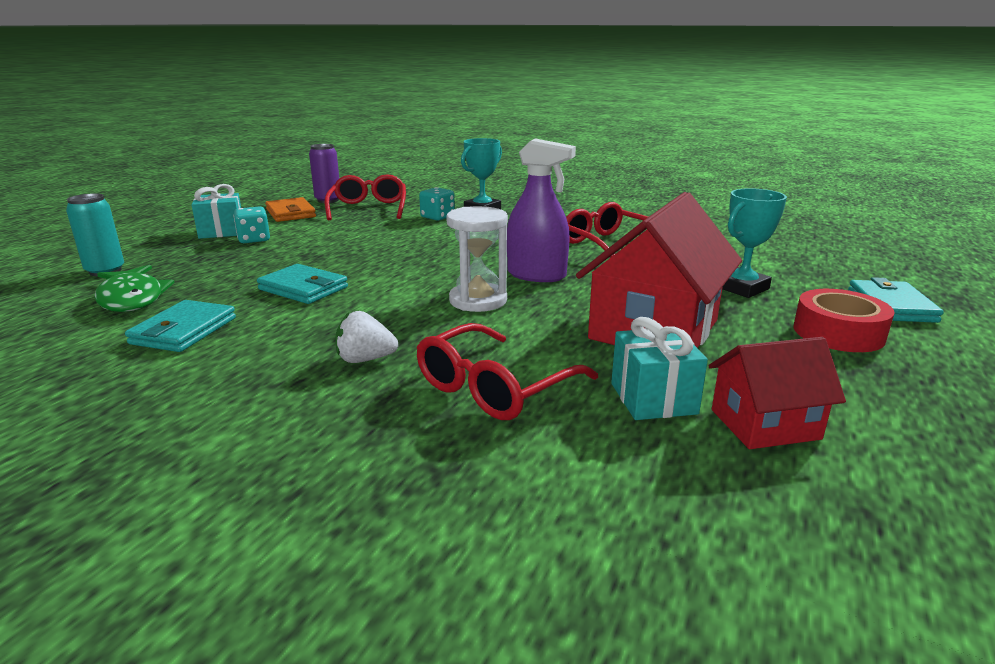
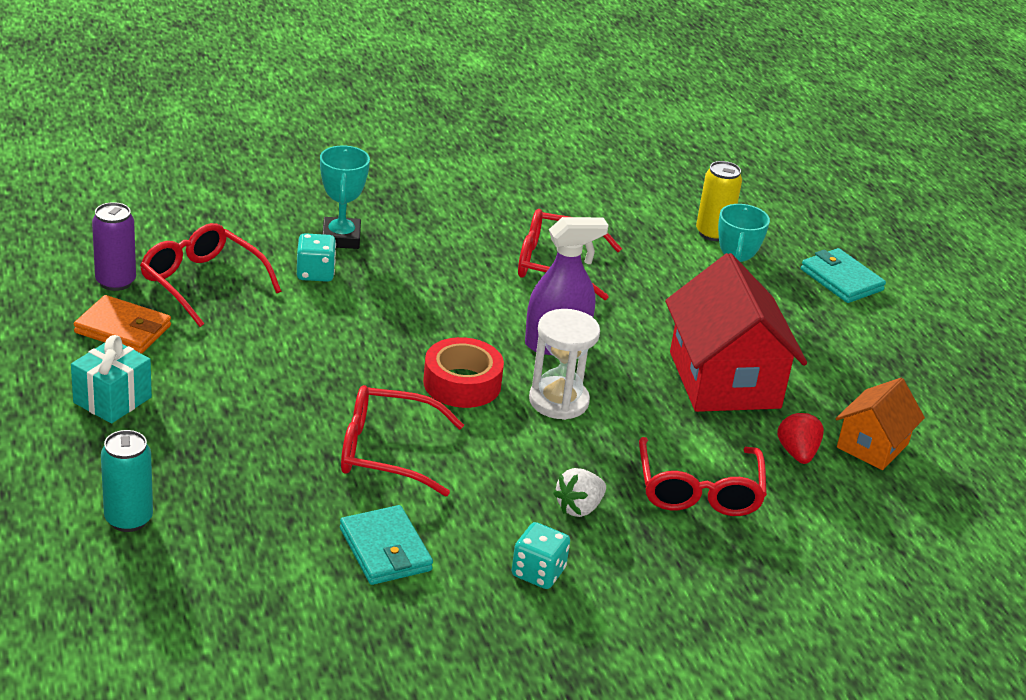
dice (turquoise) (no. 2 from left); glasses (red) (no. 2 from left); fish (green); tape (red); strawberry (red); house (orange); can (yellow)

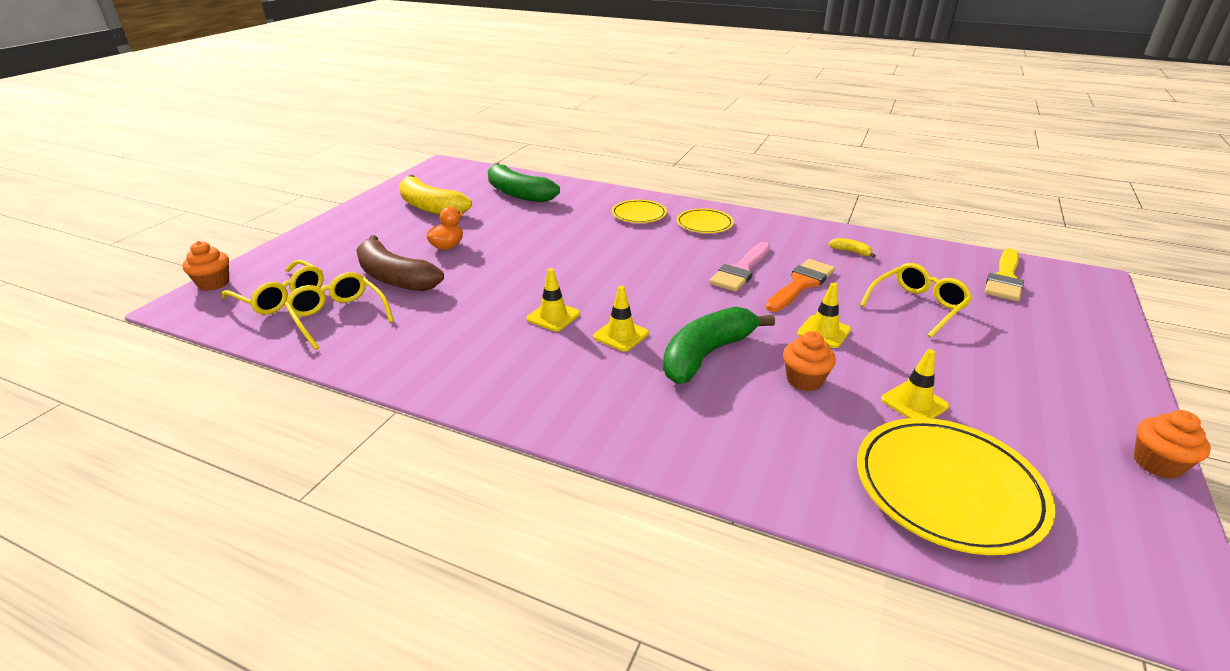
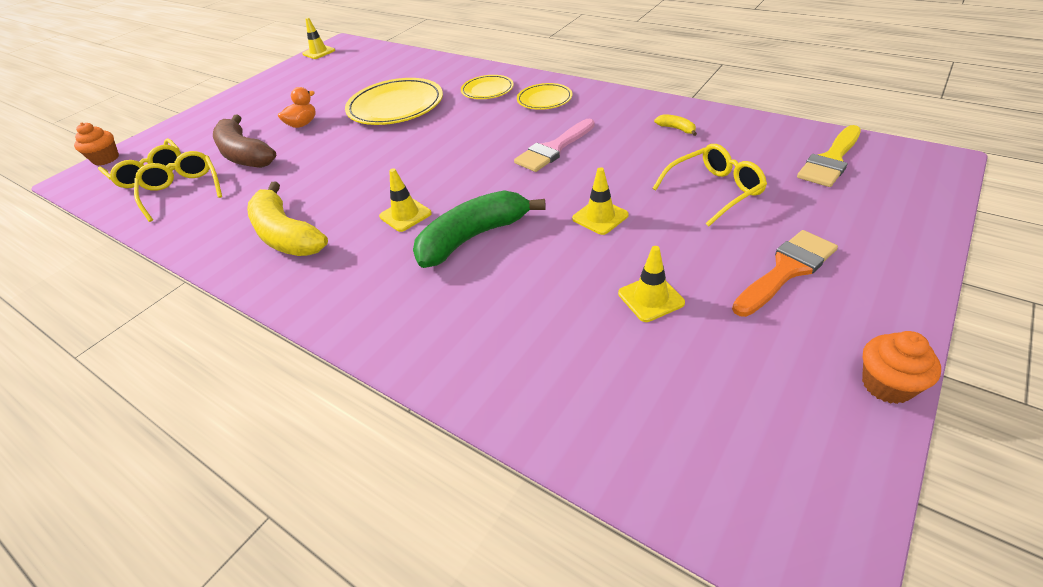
banana (green) (no. 1 from left in the first image); banana (yellow) (no. 1 from left); brush (orange); traffic cone (yellow) (no. 1 from left); cupcake (orange) (no. 2 from left in the first image); plate (yellow) (no. 1 from left)

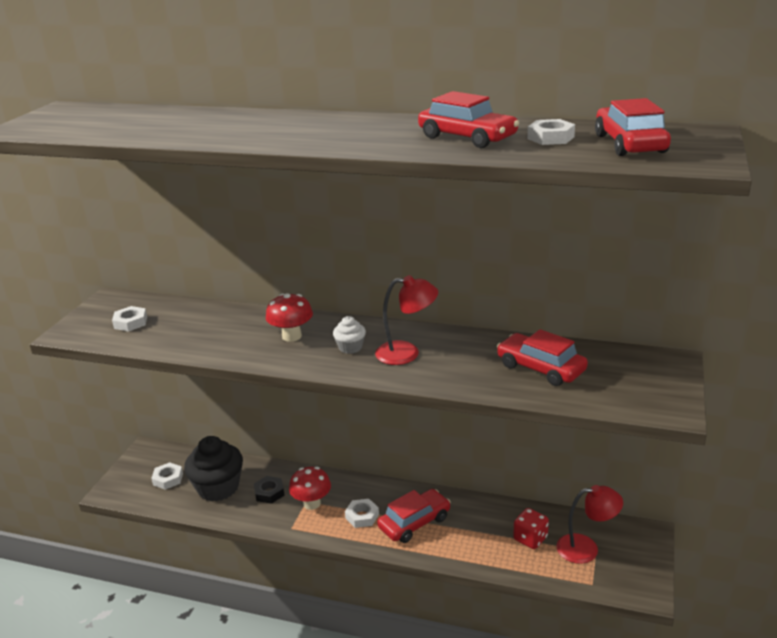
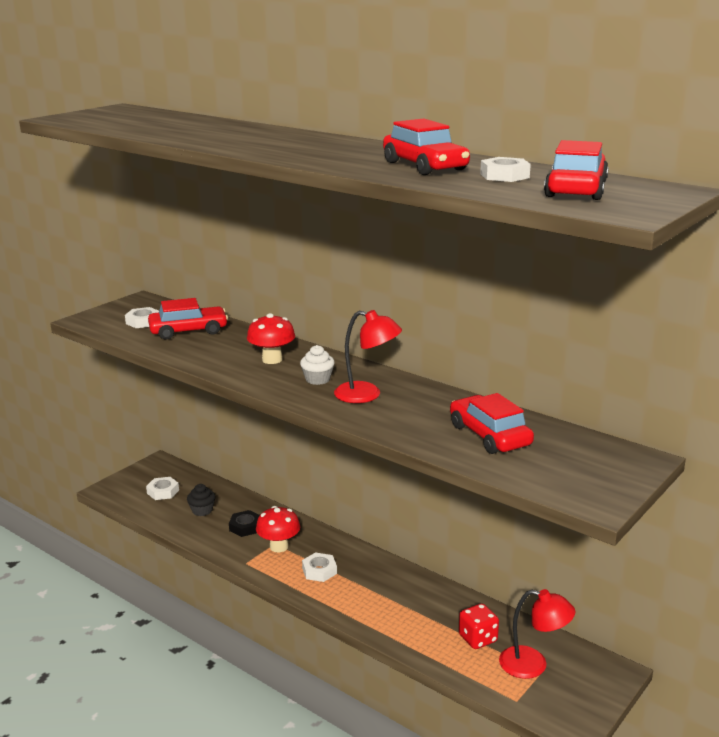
cupcake (black); car (red) (no. 1 from left)

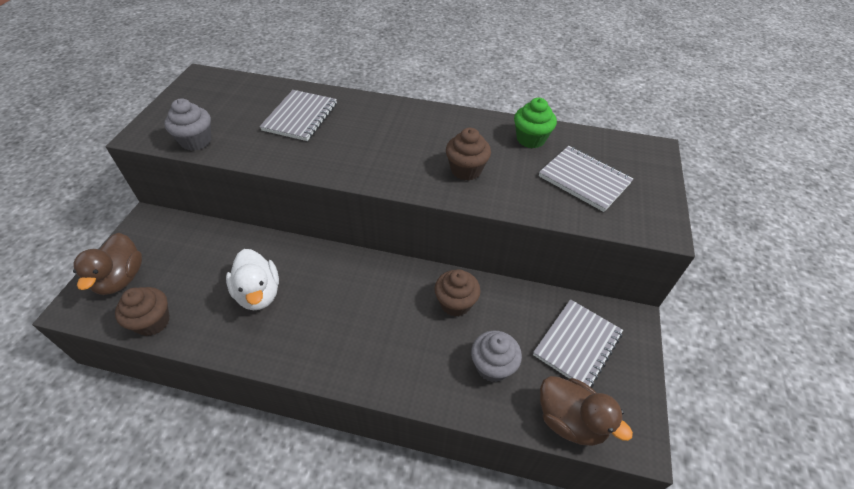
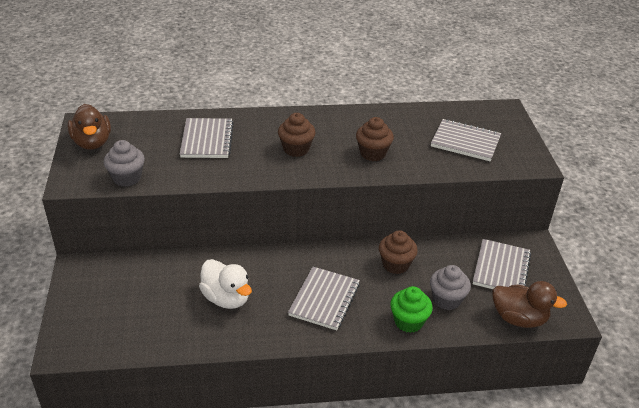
cupcake (green); duck (brown) (no. 1 from left); cupcake (brown) (no. 1 from left); notebook (grey) (no. 2 from left)

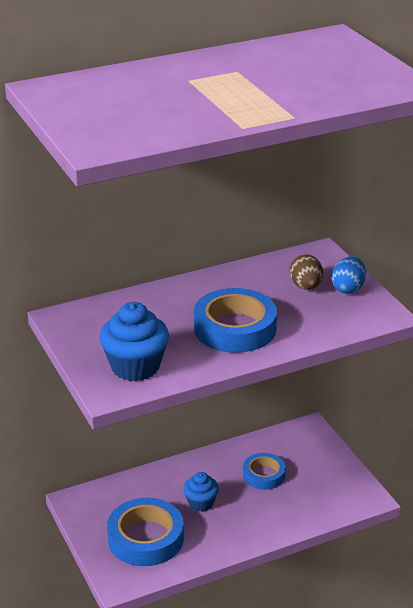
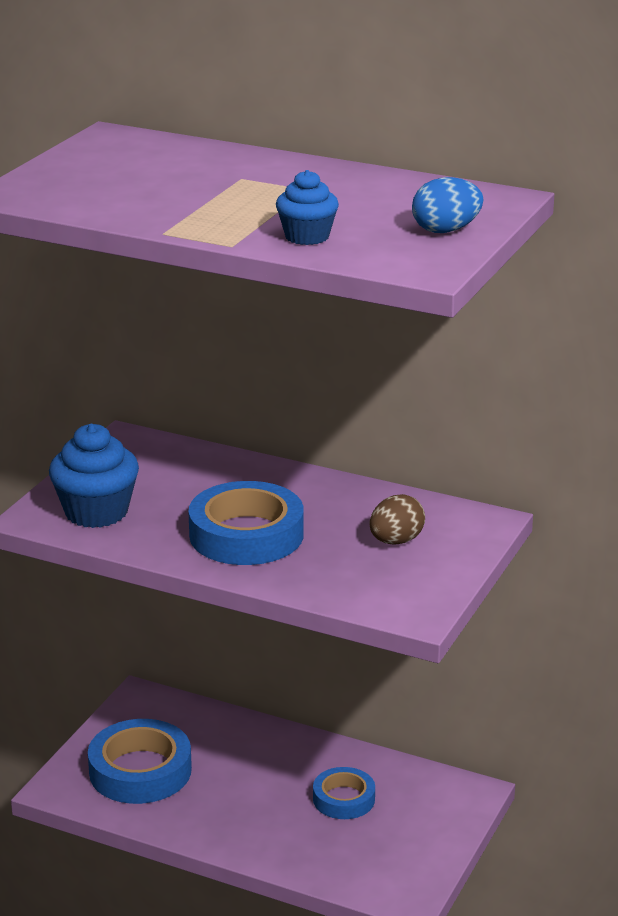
egg (blue); cupcake (blue) (no. 2 from left)

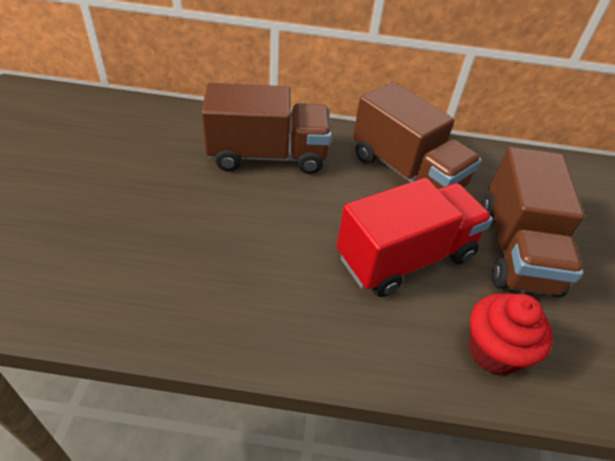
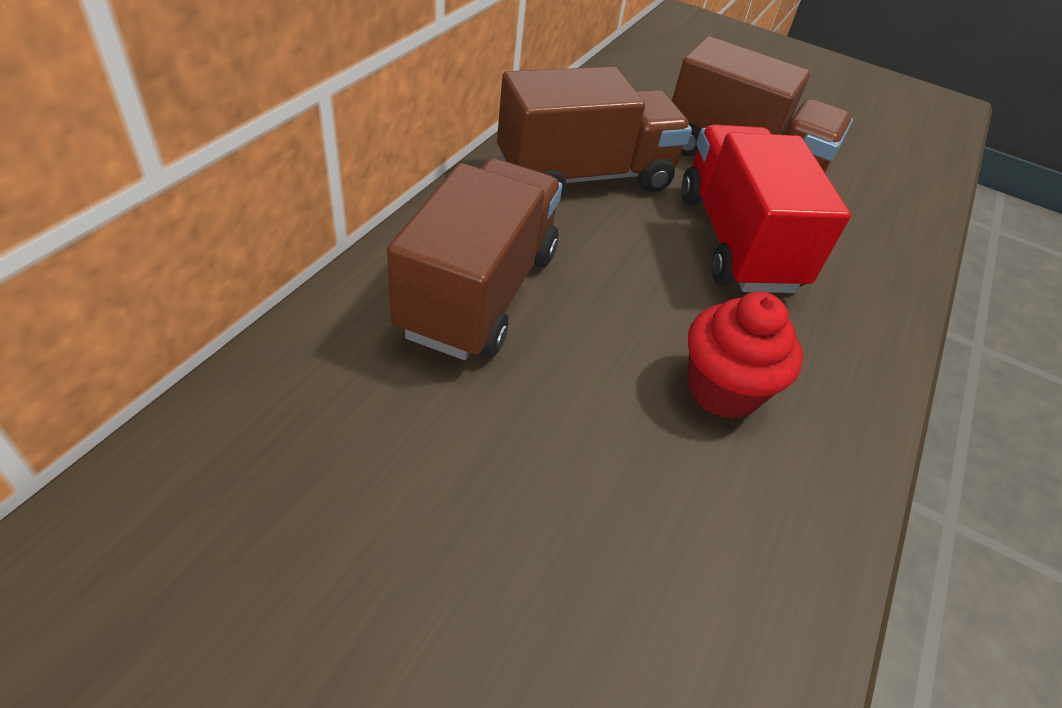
cupcake (red)

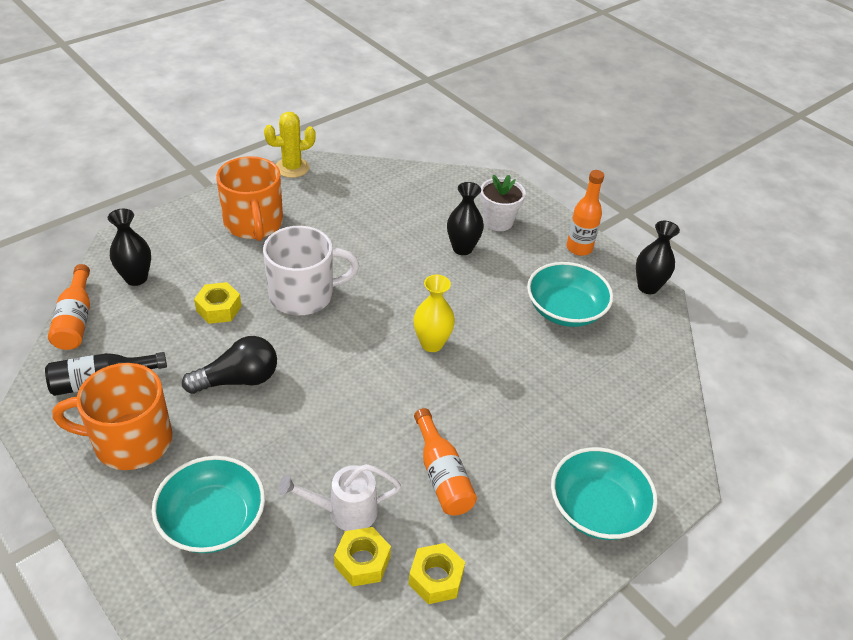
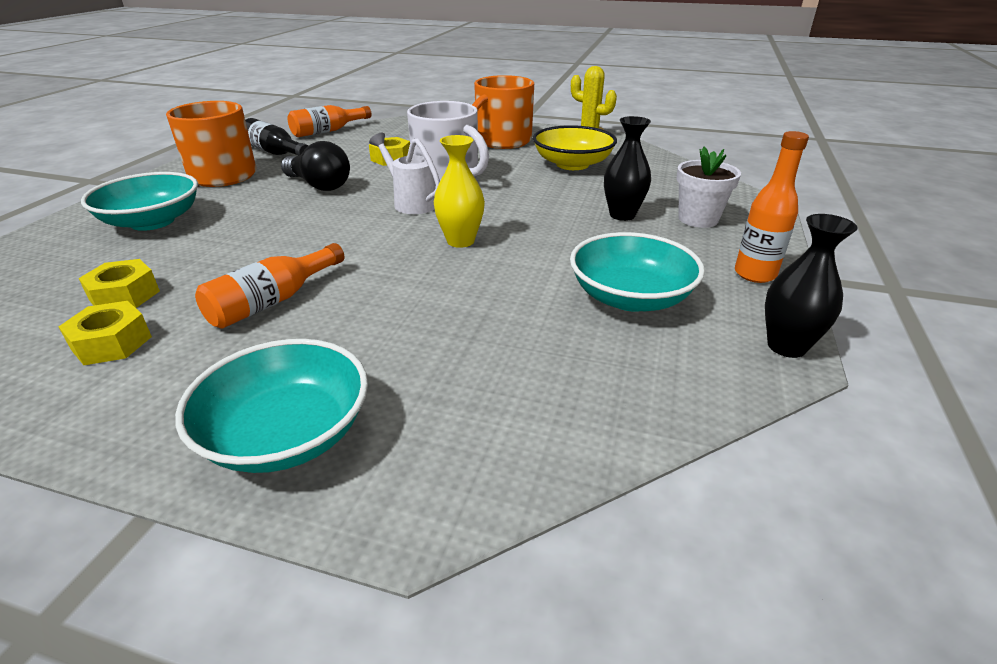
vase (black) (no. 1 from left in the first image); watering can (white); bowl (yellow)

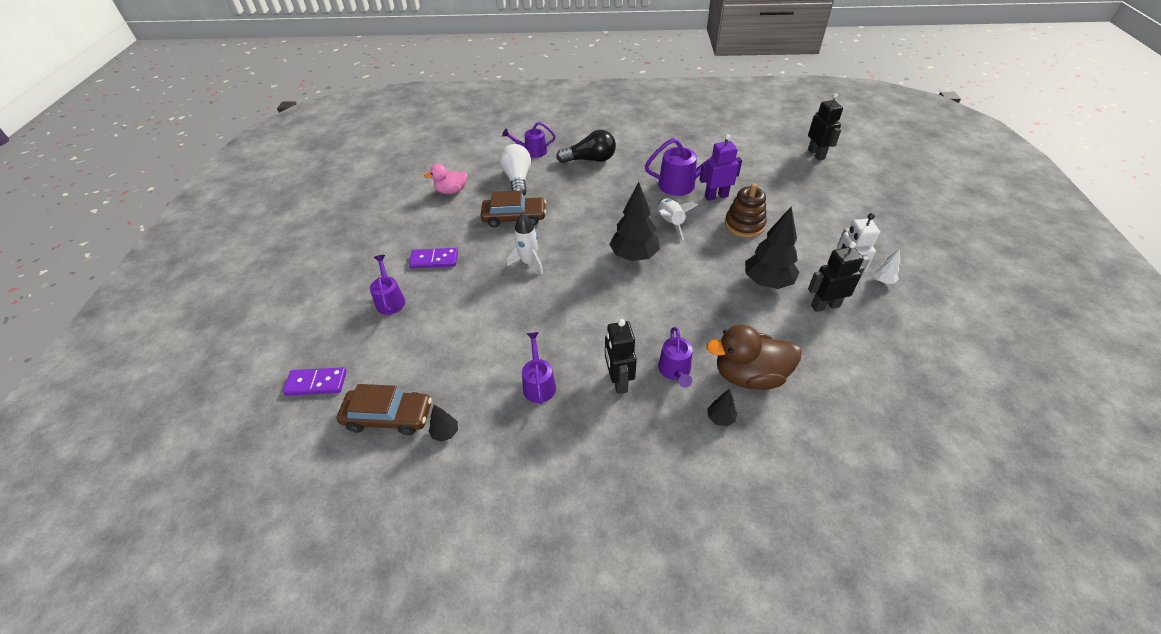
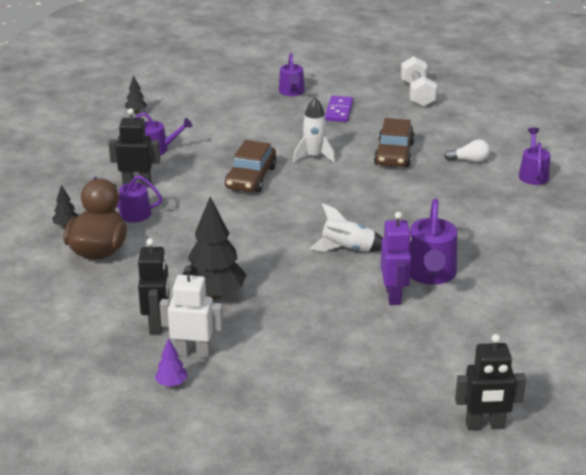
light bulb (black); light bulb (white); duck (pink); tree (black) (no. 2 from left in the first image); stacking toy (brown); tree (purple); watering can (purple) (no. 3 from left); domino (purple) (no. 1 from left in the first image); car (brown) (no. 1 from left); dumbbell (white)

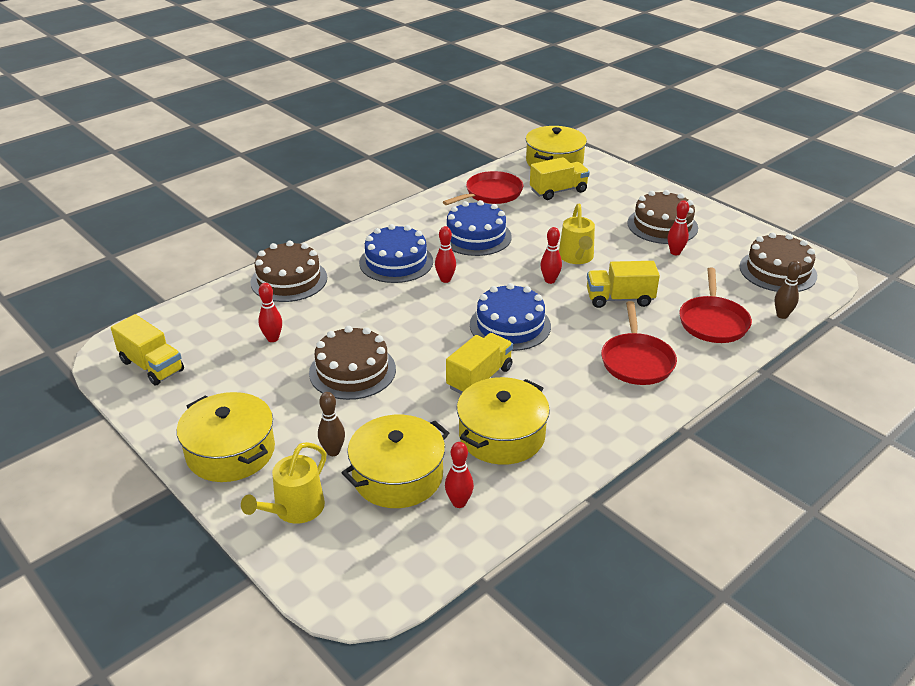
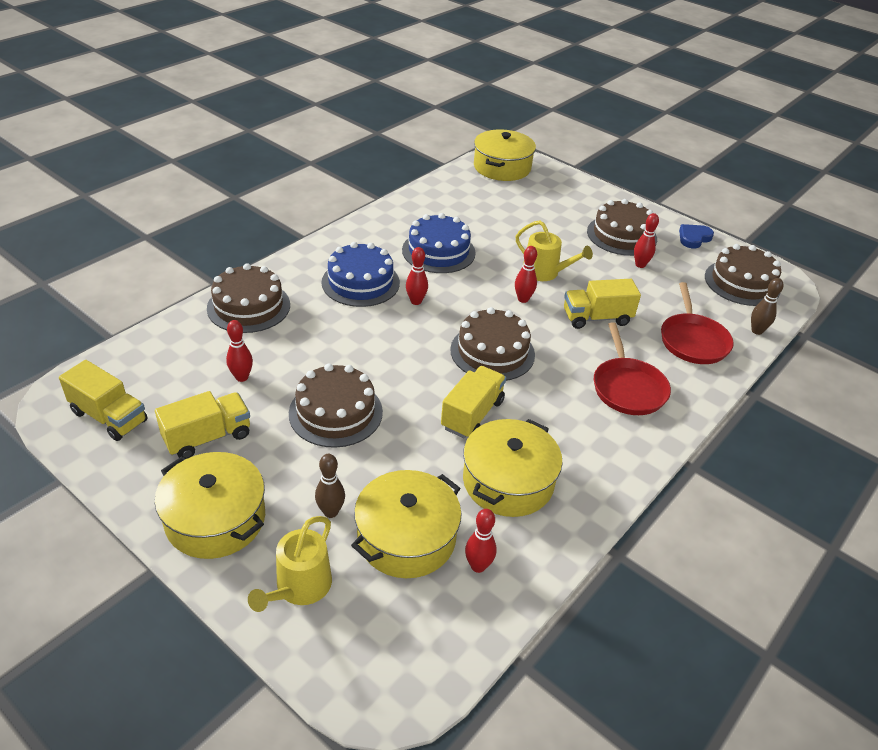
truck (yellow) (no. 2 from left); pan (red) (no. 1 from left in the first image); watering can (yellow) (no. 2 from left); cake (brown) (no. 3 from left); heart (blue)

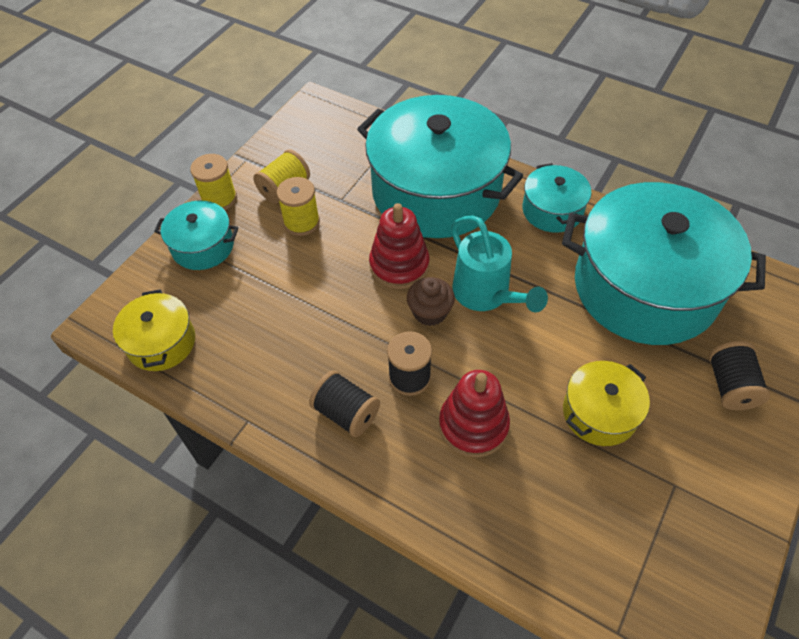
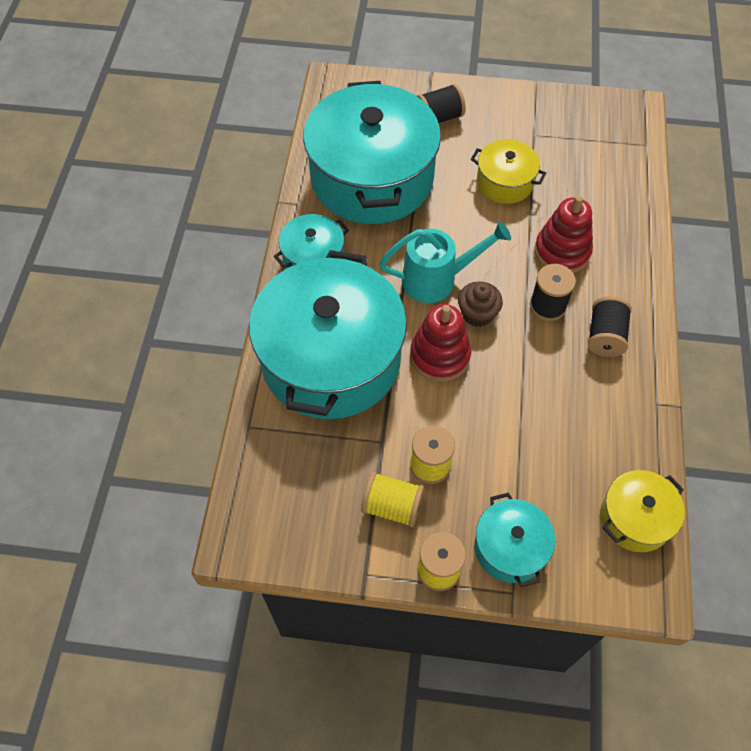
watering can (turquoise)

